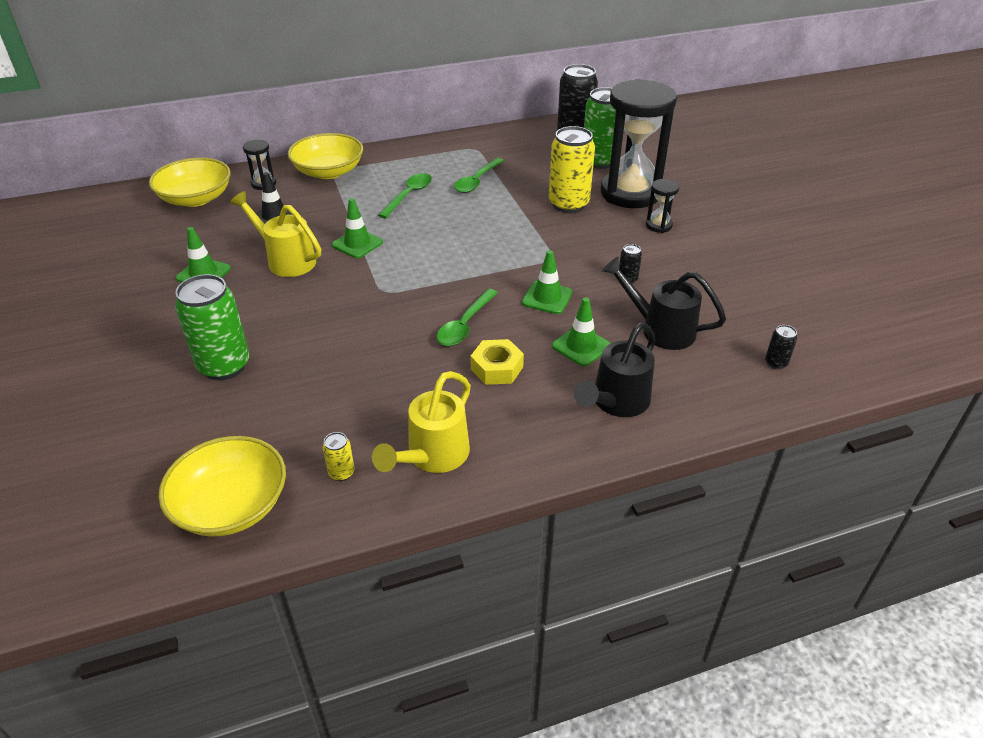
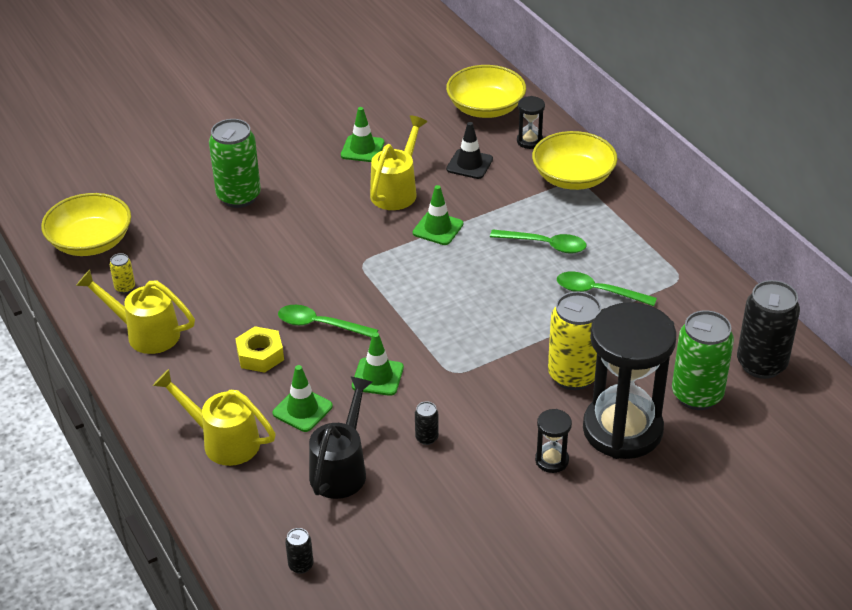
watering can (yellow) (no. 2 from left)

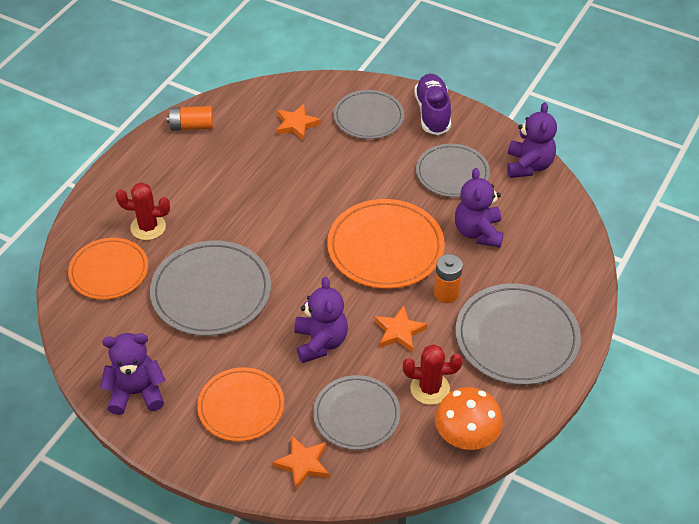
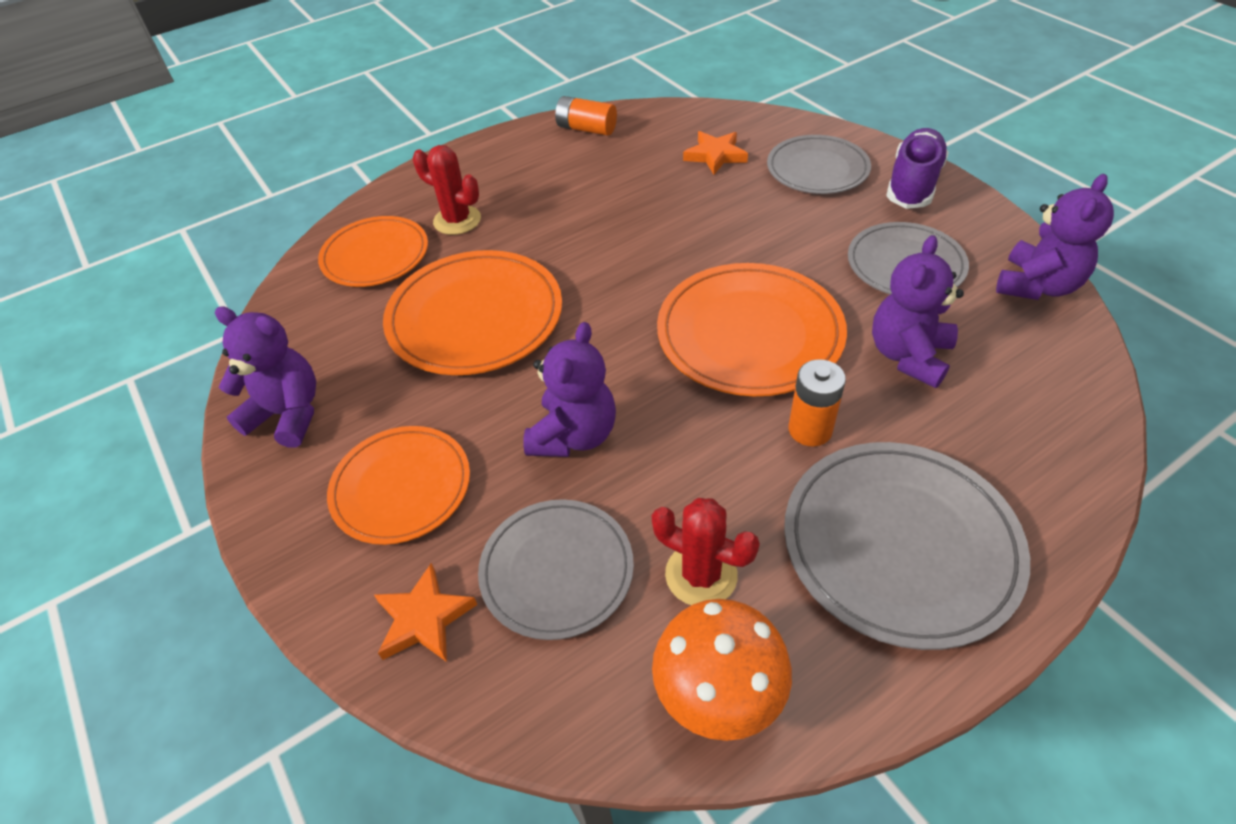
plate (orange) (no. 3 from left); star (orange) (no. 3 from left in the first image)

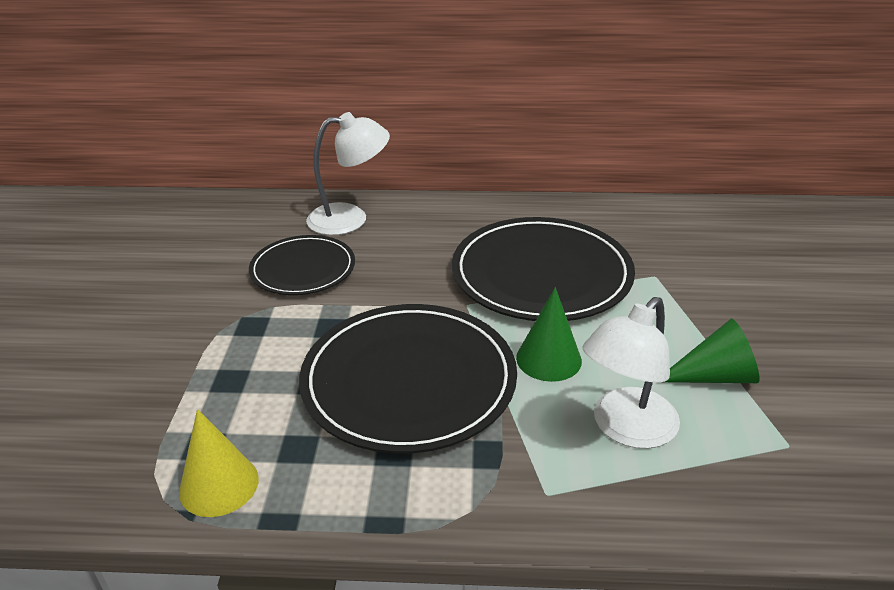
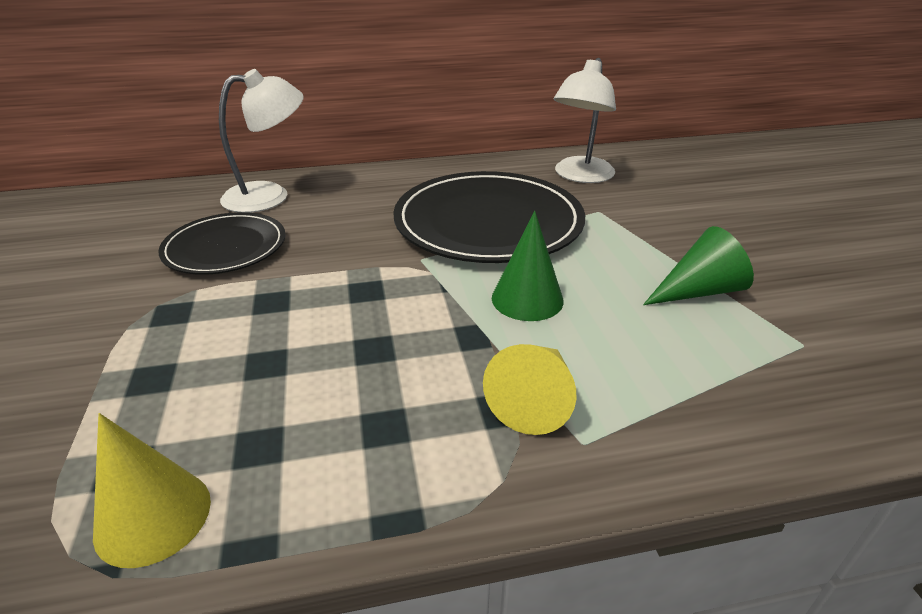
lamp (white) (no. 2 from left); plate (black) (no. 2 from left in the first image); cone (yellow) (no. 2 from left)

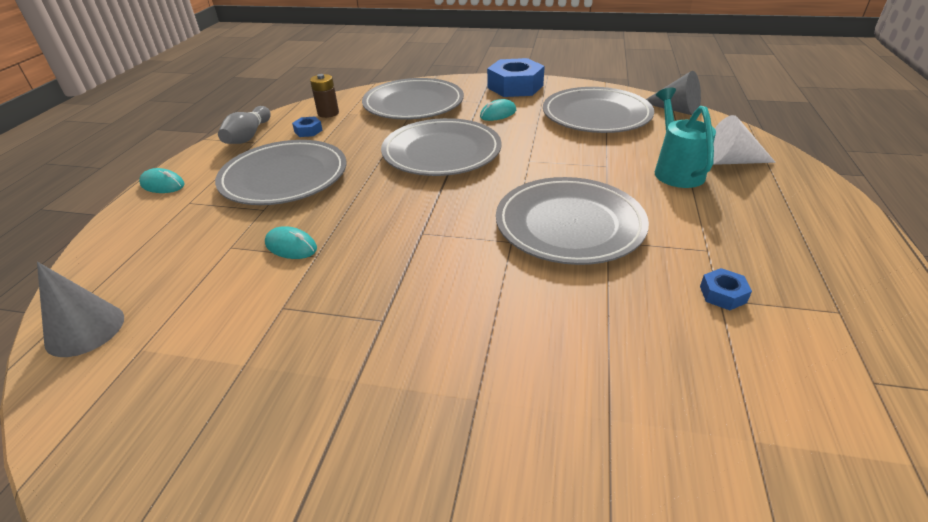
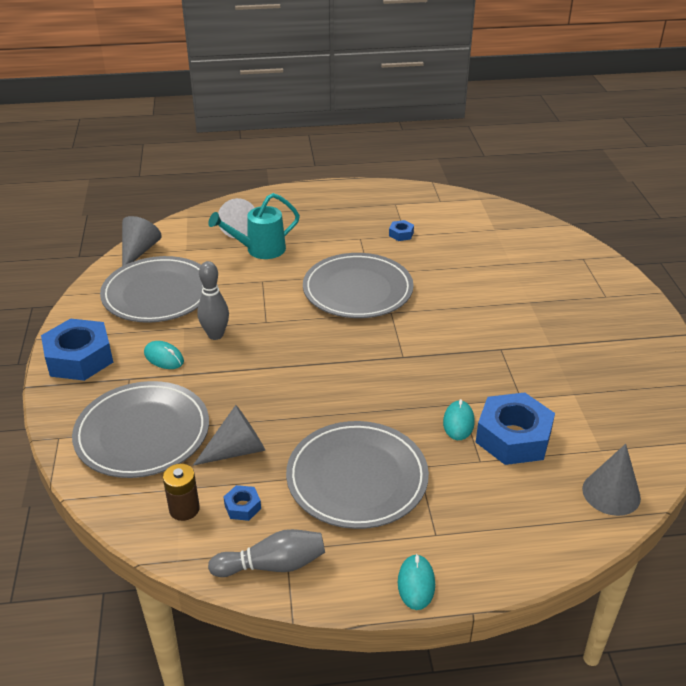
plate (grey) (no. 3 from left in the first image); bowling pin (grey) (no. 1 from left); nut (blue) (no. 4 from left); cone (grey) (no. 2 from left)

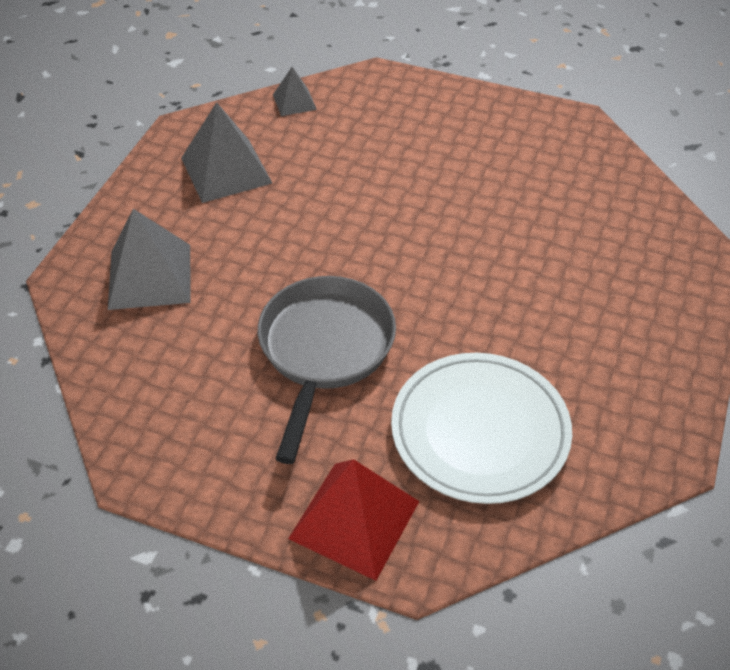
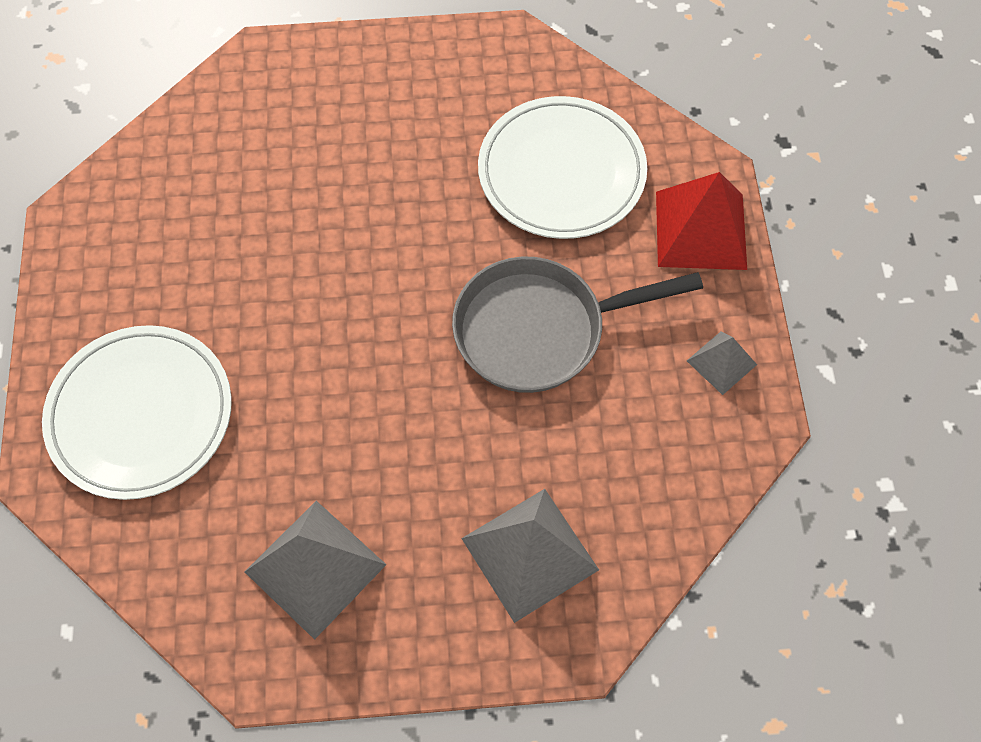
pyramid (grey) (no. 3 from left); plate (white) (no. 1 from left)

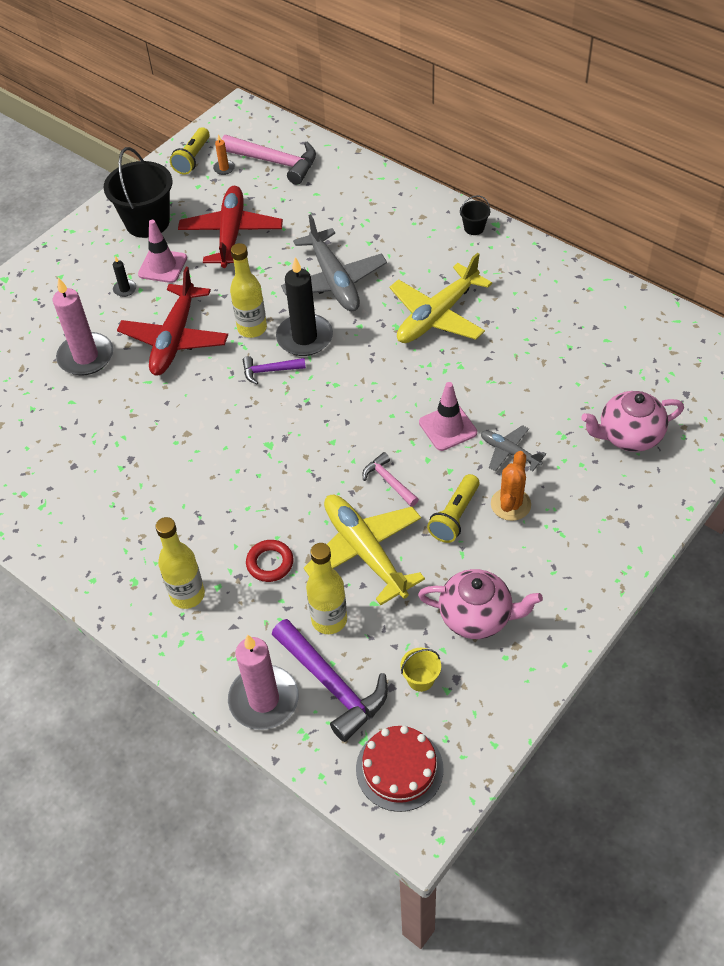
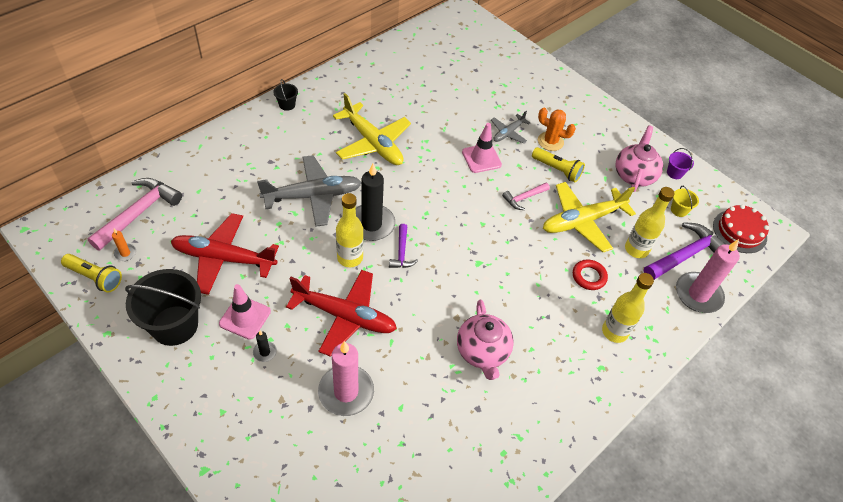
teapot (pink) (no. 1 from left); bucket (purple)

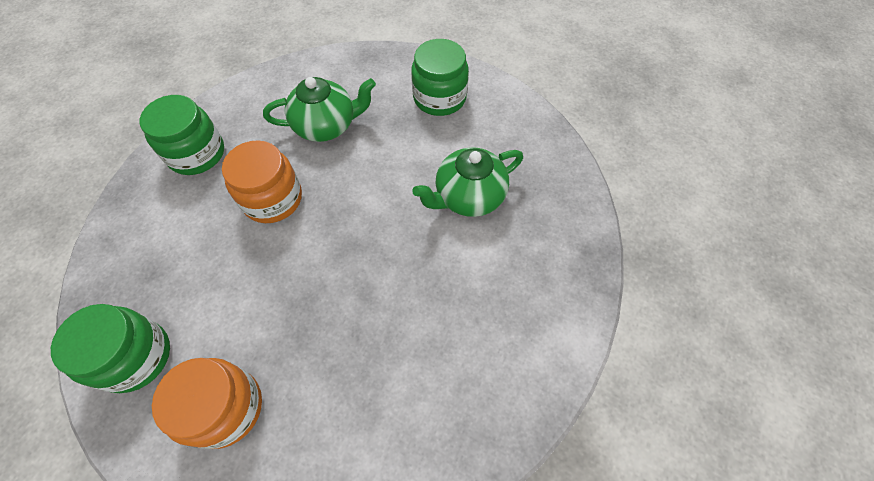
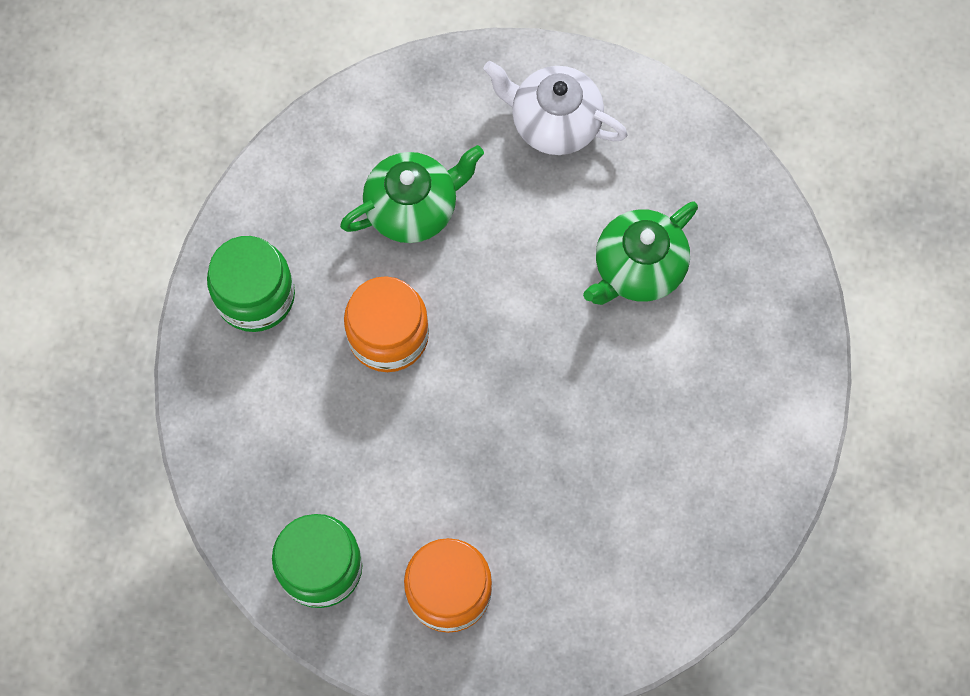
teapot (white)

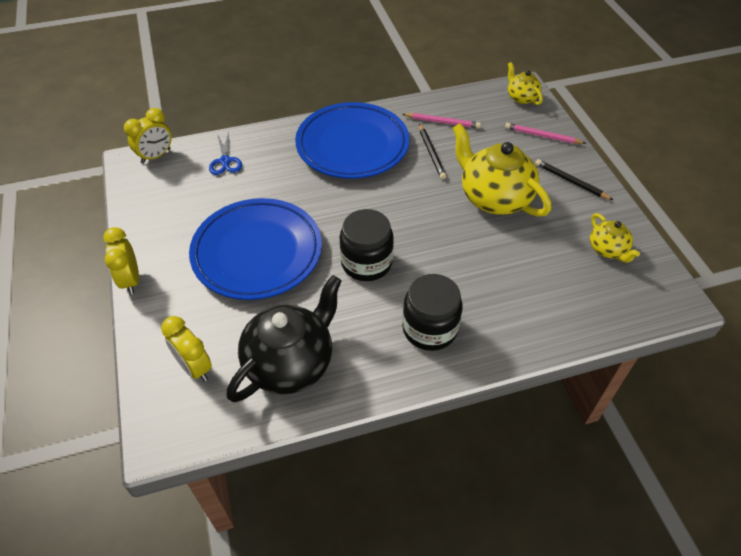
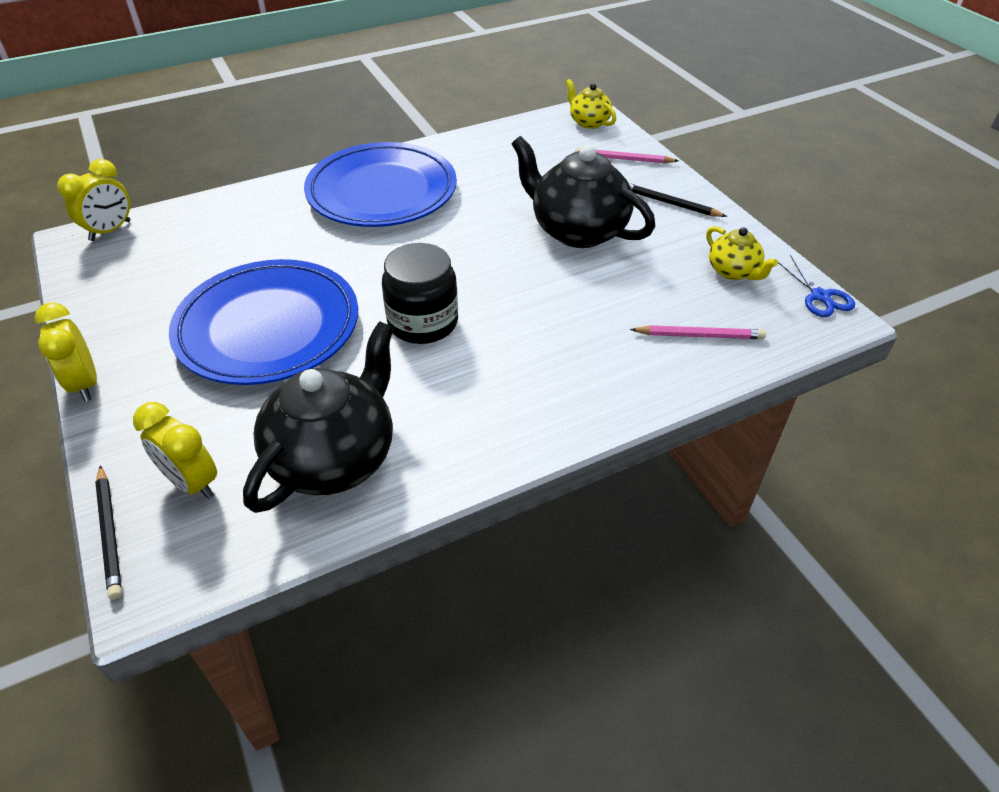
pencil (pink) (no. 2 from left); teapot (black) (no. 2 from left); pencil (black) (no. 1 from left); scissors (blue); jar (black) (no. 2 from left in the first image)

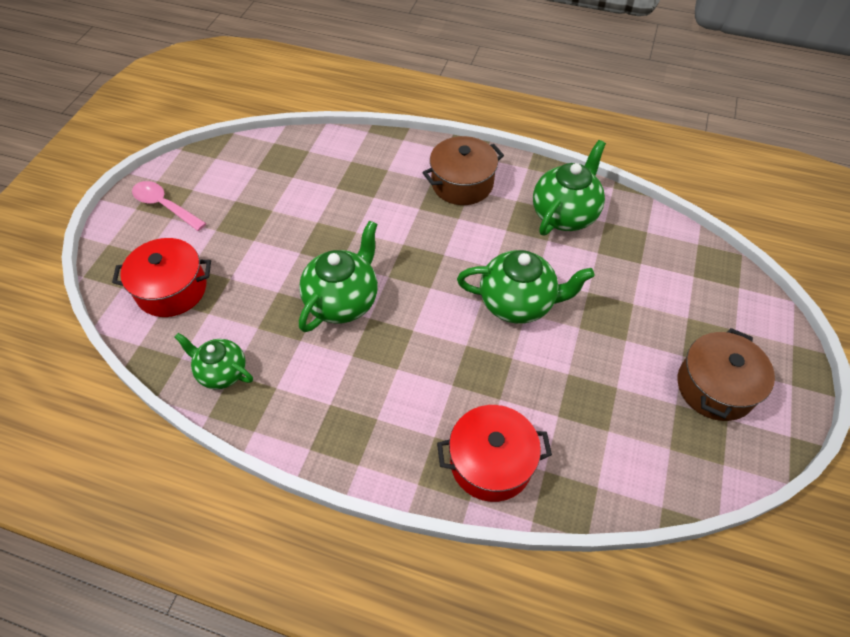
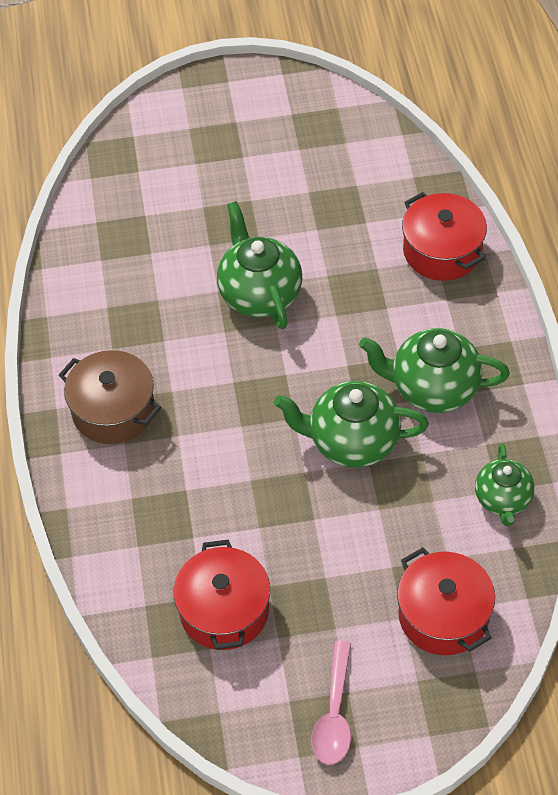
teapot (green) (no. 3 from left); pot (brown) (no. 2 from left in the first image); pot (red) (no. 1 from left)

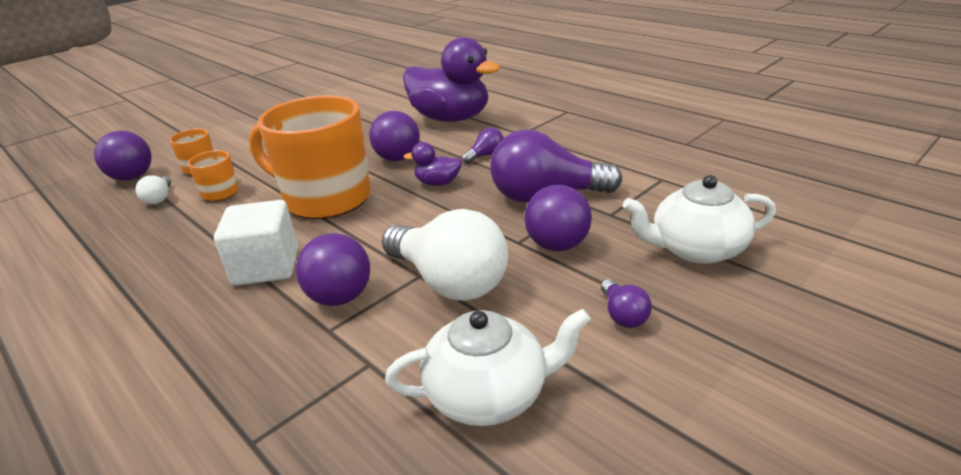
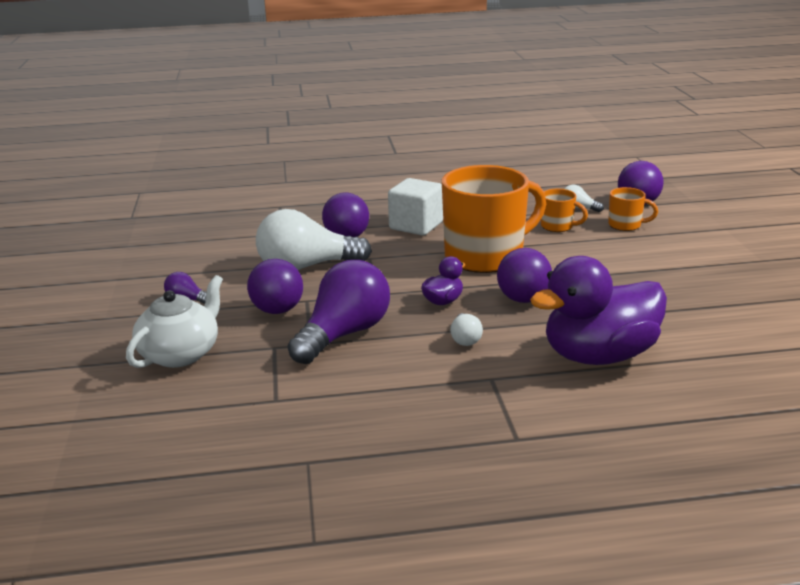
light bulb (white) (no. 2 from left); teapot (white) (no. 1 from left in the first image)

